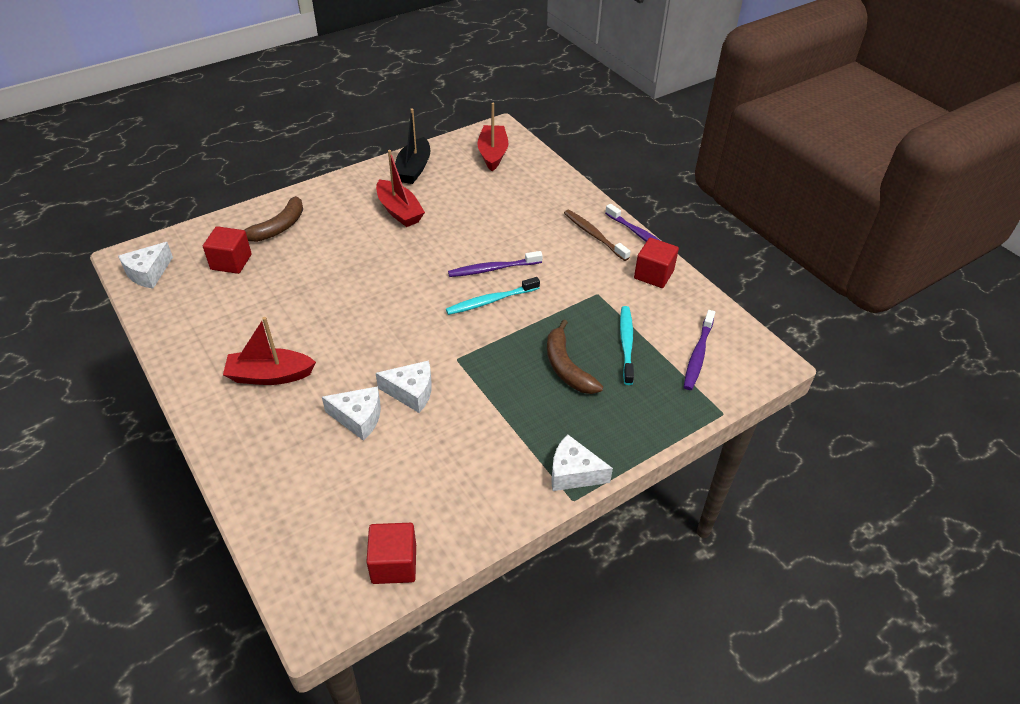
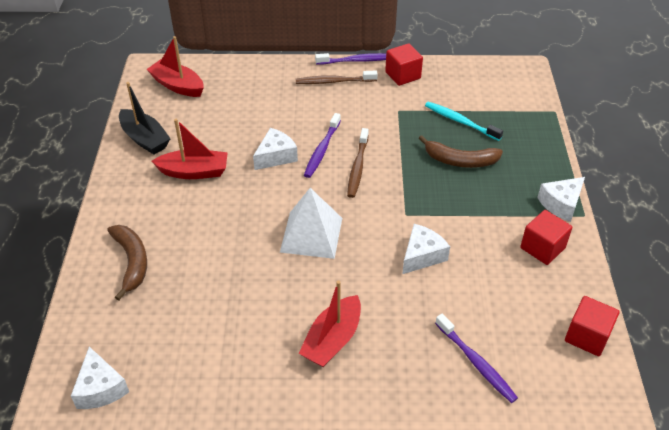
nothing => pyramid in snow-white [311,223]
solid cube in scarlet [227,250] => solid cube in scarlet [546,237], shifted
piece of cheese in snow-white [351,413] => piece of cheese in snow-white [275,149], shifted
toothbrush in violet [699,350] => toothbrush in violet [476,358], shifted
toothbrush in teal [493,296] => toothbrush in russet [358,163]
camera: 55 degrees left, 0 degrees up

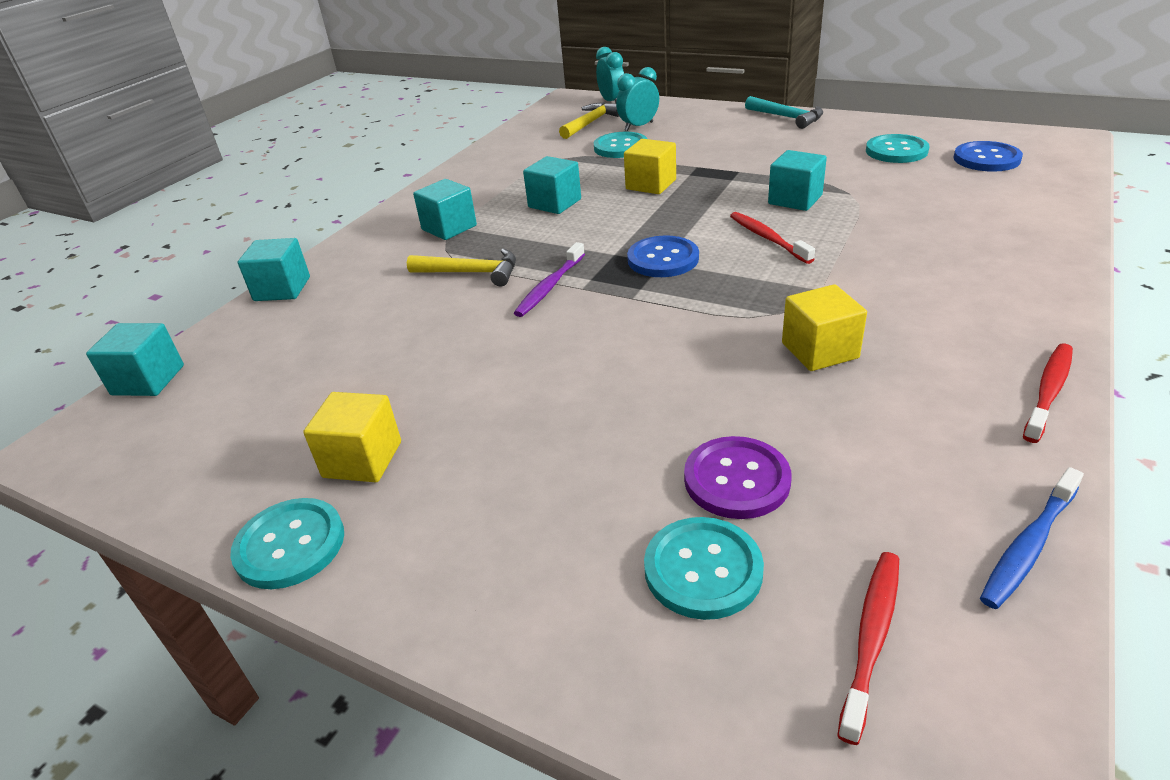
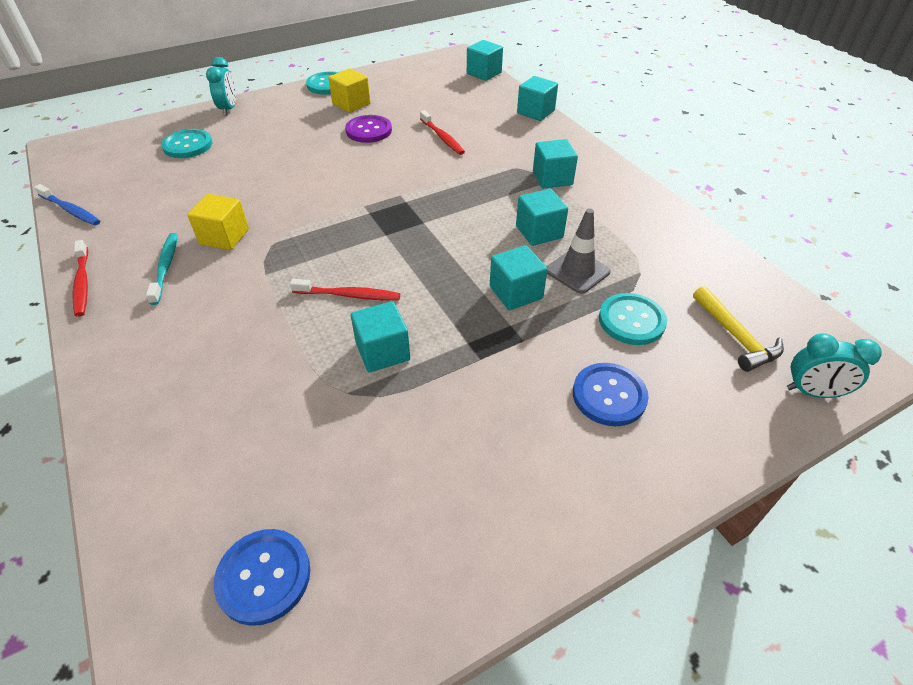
carpenter's hammer in yellow [461,267] => nothing
toothbrush in violet [549,279] => nothing
carpenter's hammer in teal [784,112] => nothing
sewing button in teal [898,148] => nothing
nothing => toothbrush in teal [162,269]
nothing => safety cone in gray [579,251]
bedside clock in teal [637,99] => bedside clock in teal [221,86], shifted
sewing button in blue [663,256] => sewing button in blue [611,394], shifted
sewing button in violet [738,477] => sewing button in violet [368,129], shifted
toothbrush in scarlet [868,648] => toothbrush in scarlet [442,132], shifted
solid cube in yellow [650,166] => solid cube in teal [519,277]
toothbrush in blue [1032,538] => toothbrush in blue [67,205], 135 degrees clockwise
camera: 120 degrees right, 10 degrees up

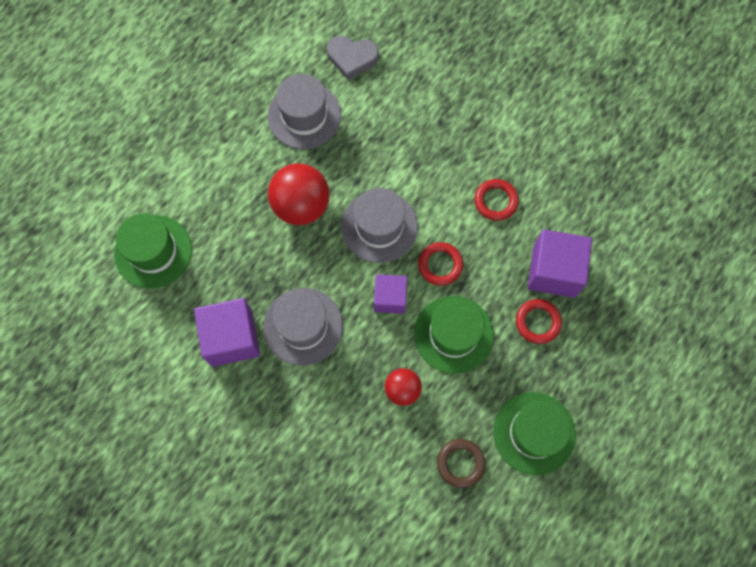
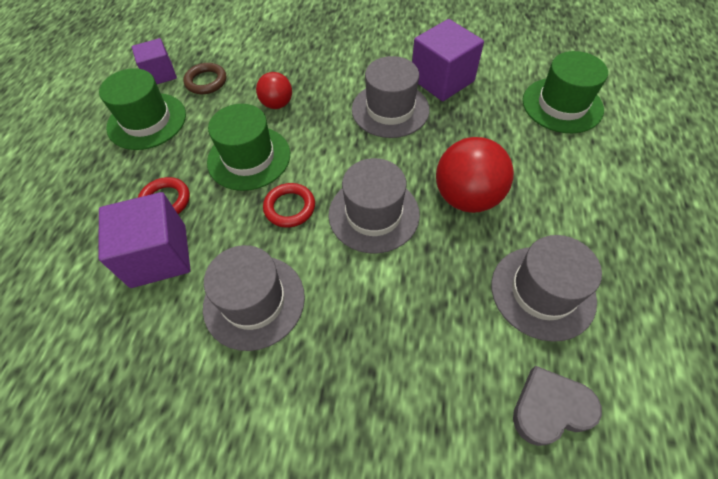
solid cube in violet [390,294] => solid cube in violet [154,61], shifted
torus in scarlet [497,200] => hat in gray [254,298]
camera: 155 degrees right, 15 degrees down

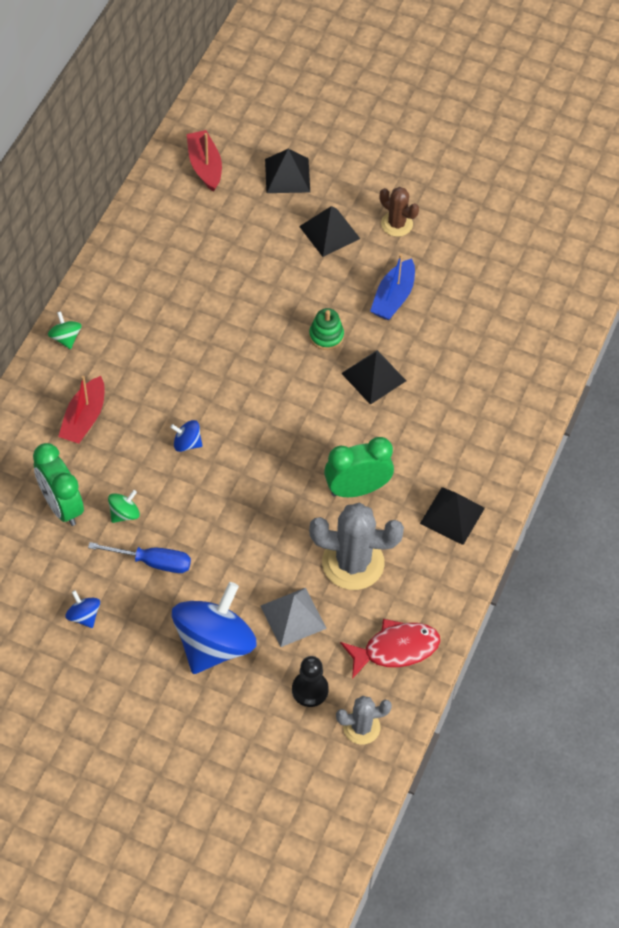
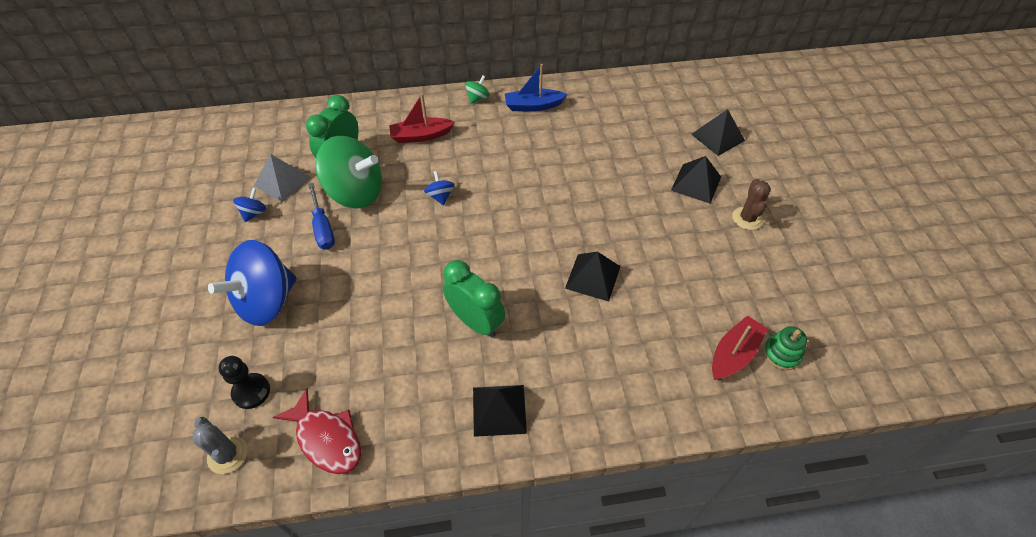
saguaro cactus in gray [356,546] => nothing
toy boat in scarlet [204,161] => toy boat in scarlet [740,347], shifted
pyramid in gray [293,617] => pyramid in gray [283,178], shifted
stacking toy in green [326,329] => stacking toy in green [785,348], shifted
toy boat in blue [392,287] => toy boat in blue [536,87], shifted
toy top in blue [214,628] => toy top in blue [252,283], 135 degrees clockwise
toy top in green [124,506] => toy top in green [348,172], x2.37
camera: 60 degrees right, 5 degrees down

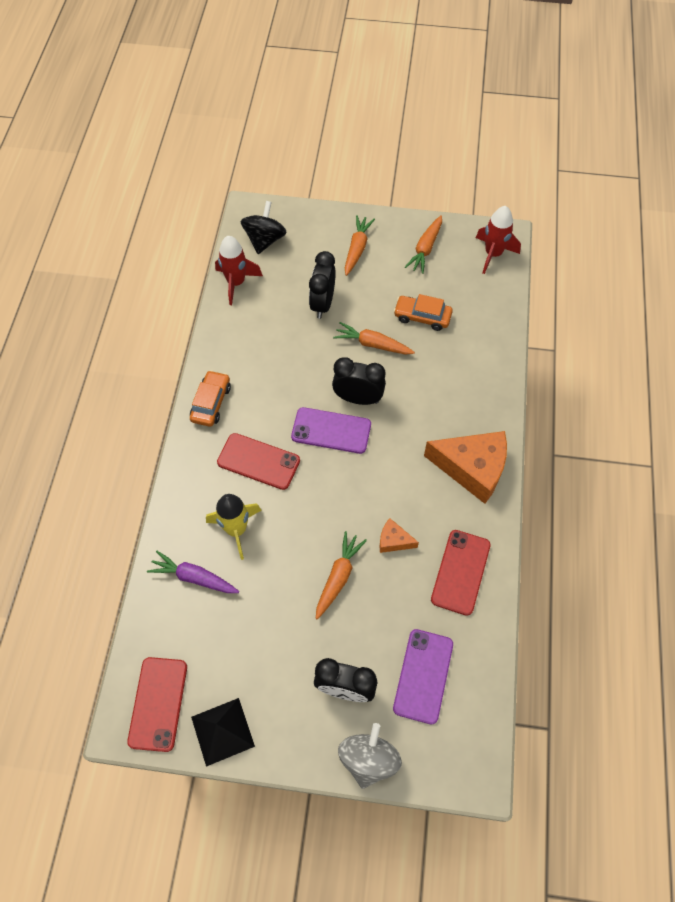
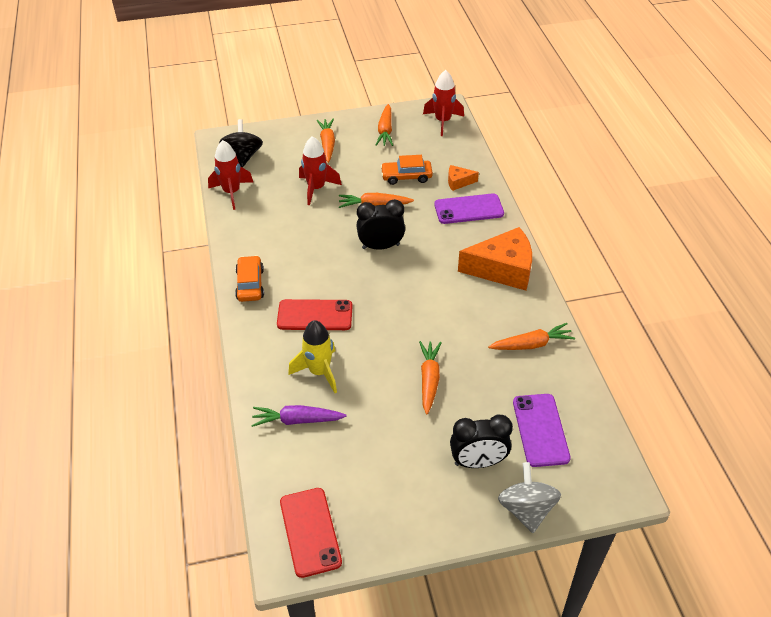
pyramid in black [223,732] => nothing
mobile phone in violet [331,430] => mobile phone in violet [469,208], shifted
piece of cheese in orange [399,535] => piece of cheese in orange [463,178], shifted
bedside clock in black [322,285] => spaceship in scarlet [320,170]
mobile phone in scarlet [461,573] => root vegetable in orange [531,336]
camera: 20 degrees left, 15 degrees down

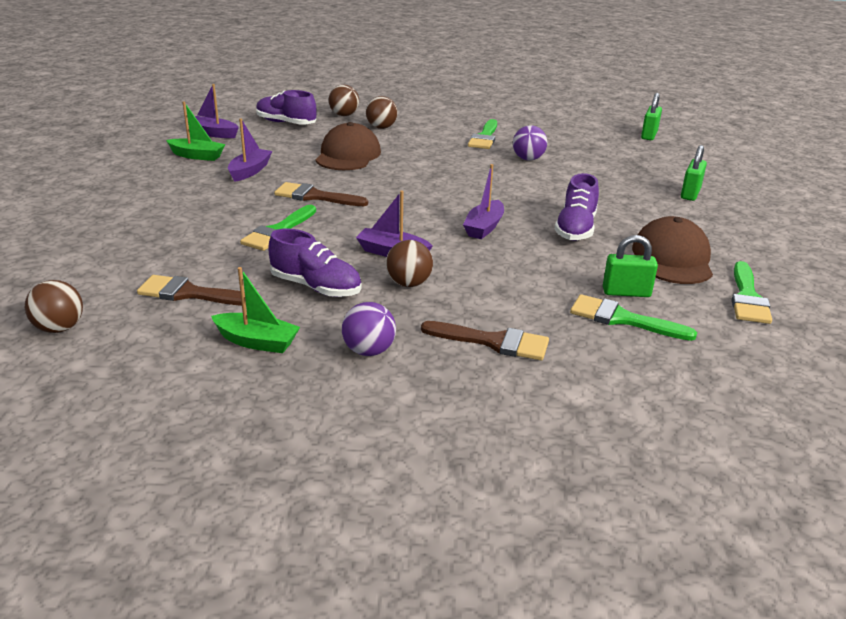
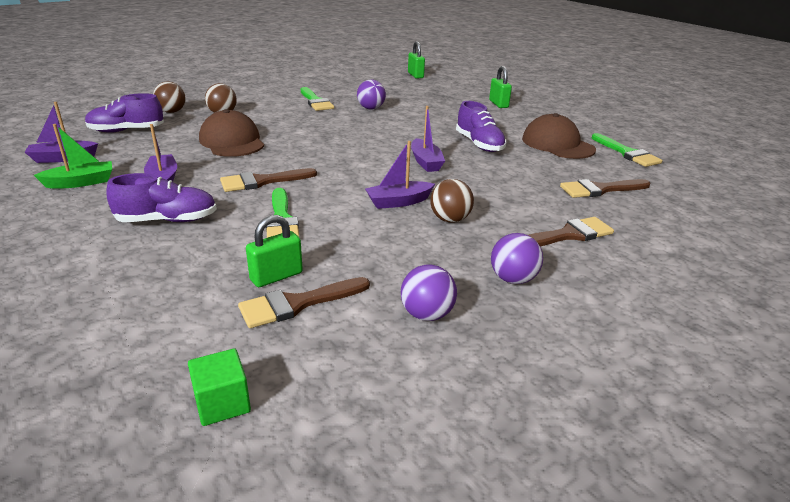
lace-up shoe in violet [315,263] => lace-up shoe in violet [161,197], shifted
padlock in green [630,266] => padlock in green [274,251], shifted
sphere in russet [54,306] => solid cube in green [219,387]
toy boat in green [255,310] => sphere in violet [429,293]
paintbrush in green [633,317] => paintbrush in russet [605,188]
camera: 40 degrees left, 0 degrees up

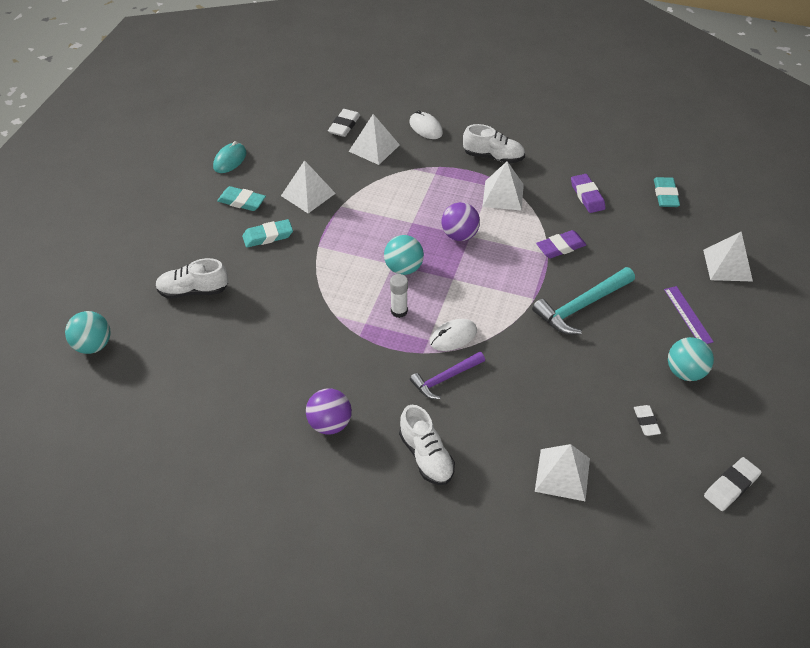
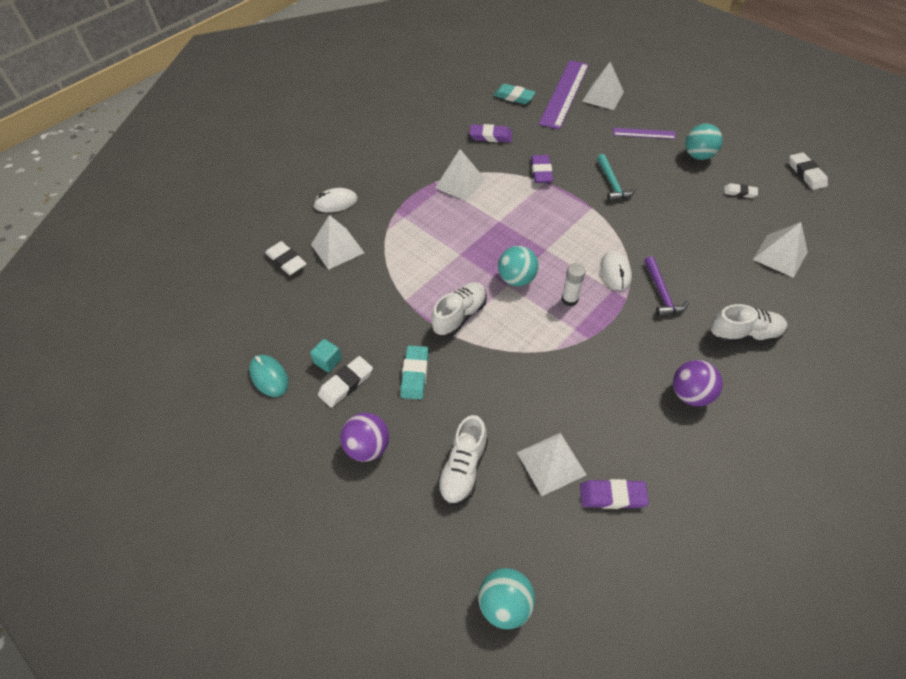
nothing => solid cube in teal [326,355]
nothing => measuring stick in violet [564,94]
nothing => pencil eraser in violet [614,494]
pyramid in snow-white [308,186] => pyramid in snow-white [552,464], shifted
sphere in violet [461,221] => sphere in violet [365,437], shifted
lace-up shoe in snow-white [494,143] => lace-up shoe in snow-white [459,309], shifted
pencil eraser in teal [241,198] => pencil eraser in snow-white [345,382]
carpenter's hammer in teal [583,300] => carpenter's hammer in teal [616,178], x0.65
camera: 65 degrees left, 5 degrees up

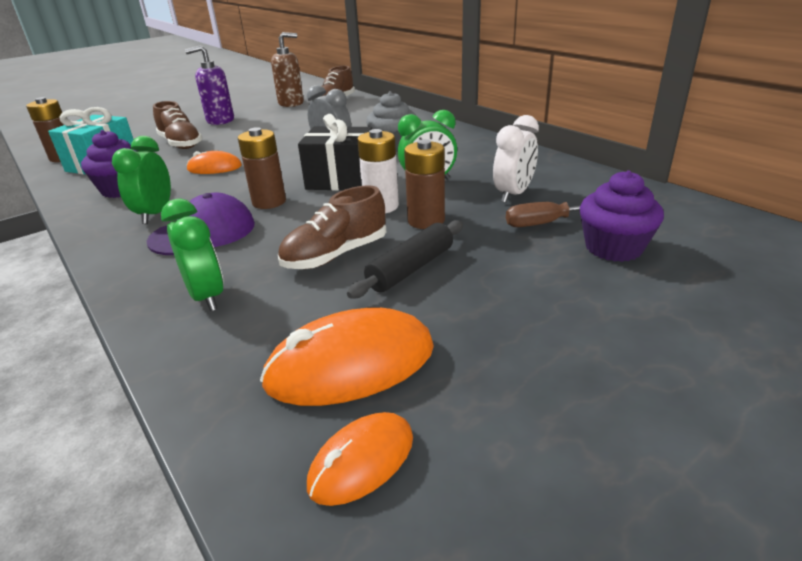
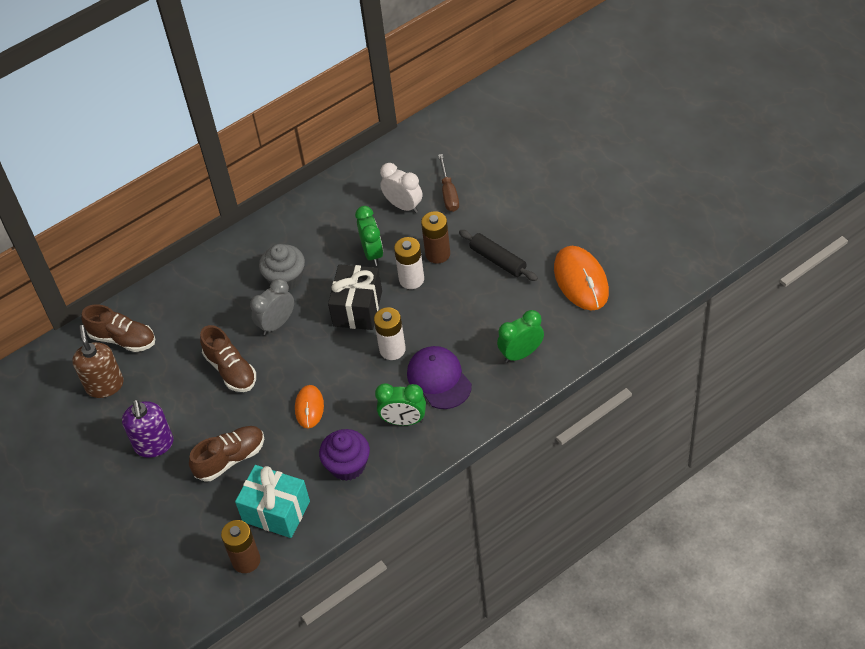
PC mouse in orange [360,459] => nothing
muffin in violet [622,216] => nothing
lace-up shoe in russet [332,227] => lace-up shoe in russet [228,358], shifted
AA battery in russet [262,168] => AA battery in snow-white [390,333]
camera: 85 degrees left, 20 degrees up

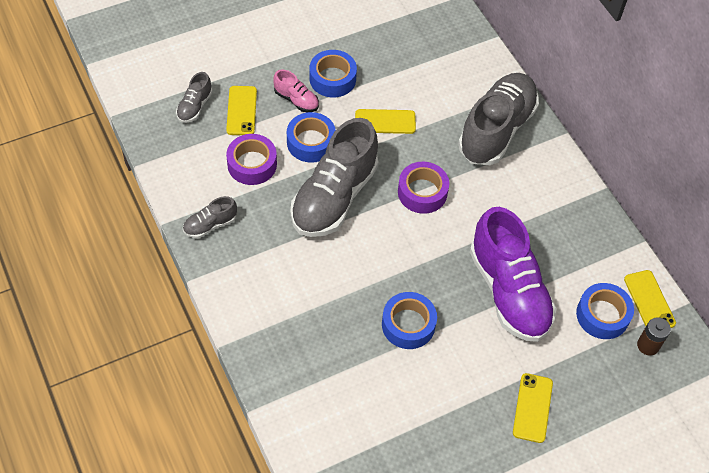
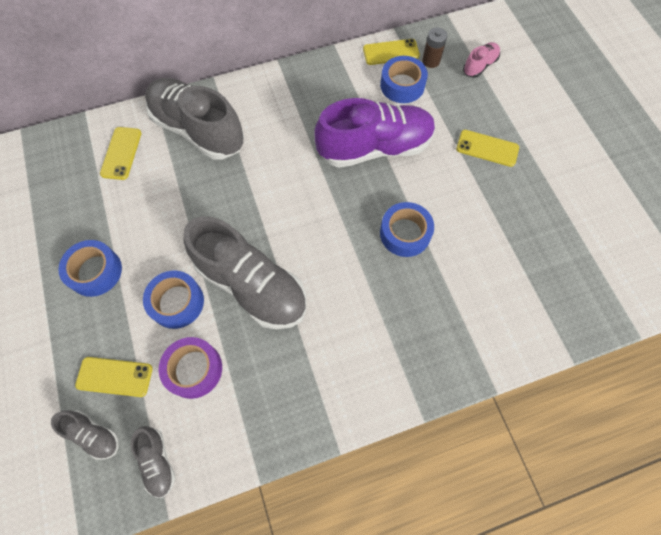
sticky tape in violet [423,188] => nothing
lace-up shoe in gray [210,217] => lace-up shoe in gray [153,462], shifted
lace-up shoe in rosy [296,90] => lace-up shoe in rosy [481,60], shifted
mobile phone in yellow [385,121] => mobile phone in yellow [120,153], shifted
camera: 80 degrees left, 10 degrees up

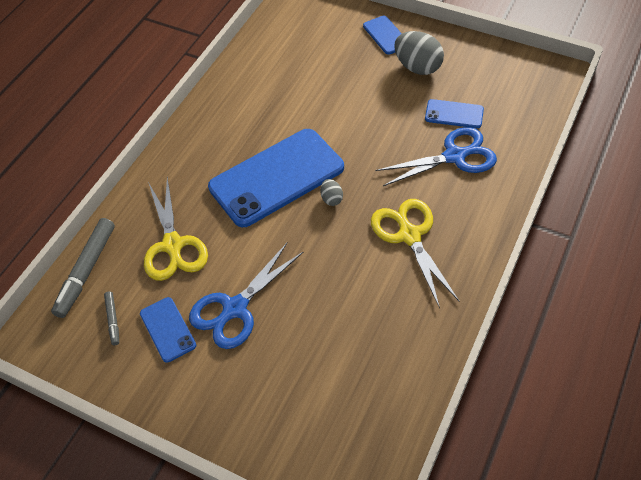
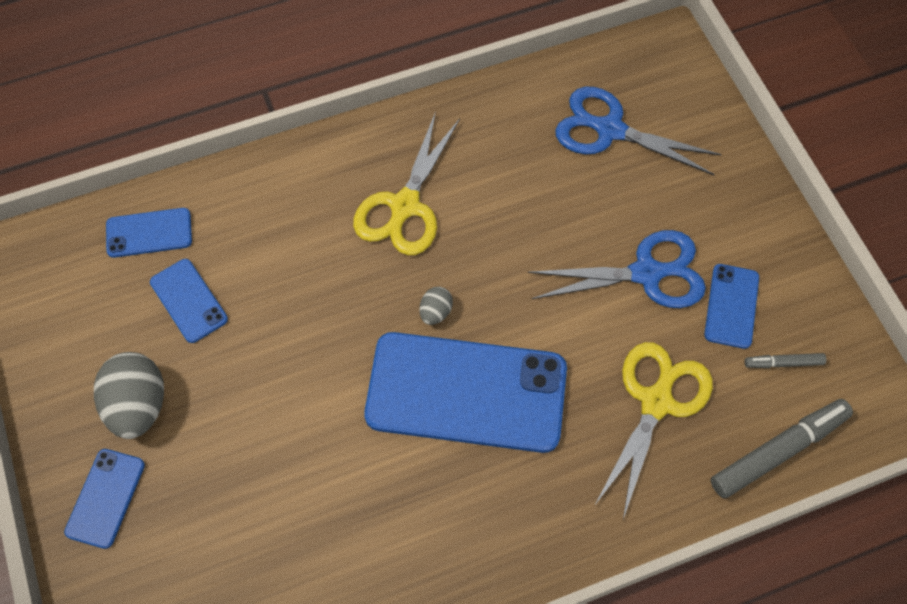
nothing => mobile phone in blue [149,233]
shears in blue [436,156] => shears in blue [638,131], shifted
marker pen in gray [111,318] => marker pen in gray [785,360], 120 degrees counterclockwise
camera: 140 degrees left, 10 degrees up

